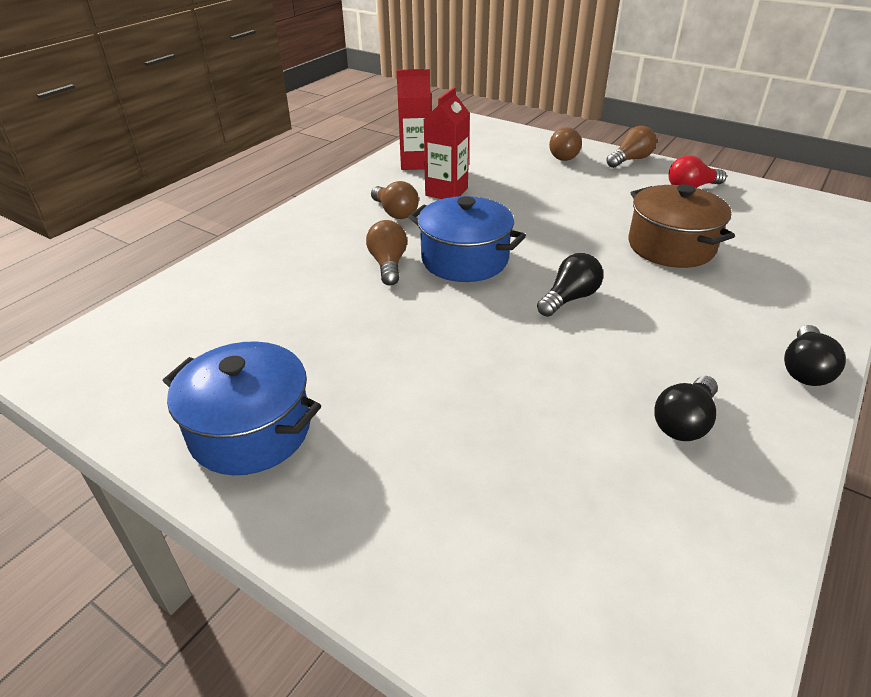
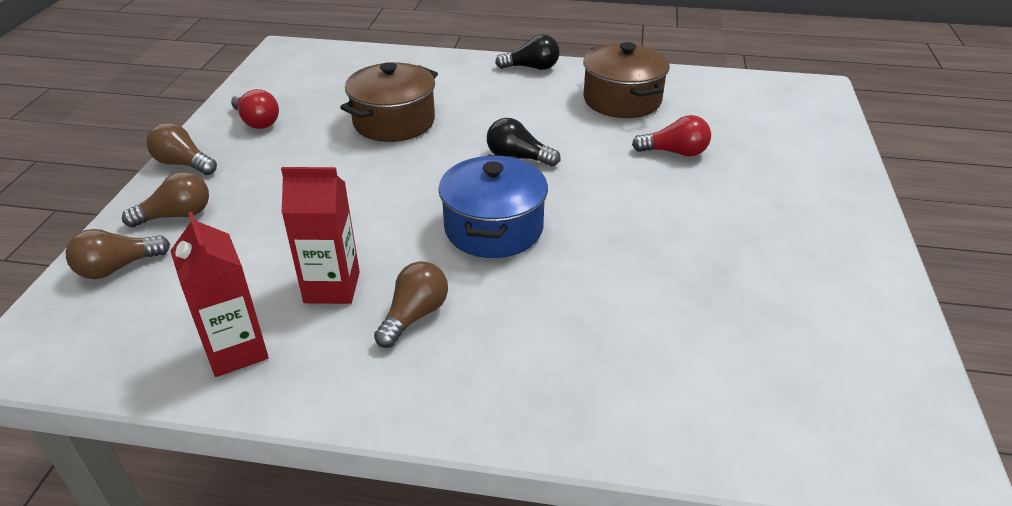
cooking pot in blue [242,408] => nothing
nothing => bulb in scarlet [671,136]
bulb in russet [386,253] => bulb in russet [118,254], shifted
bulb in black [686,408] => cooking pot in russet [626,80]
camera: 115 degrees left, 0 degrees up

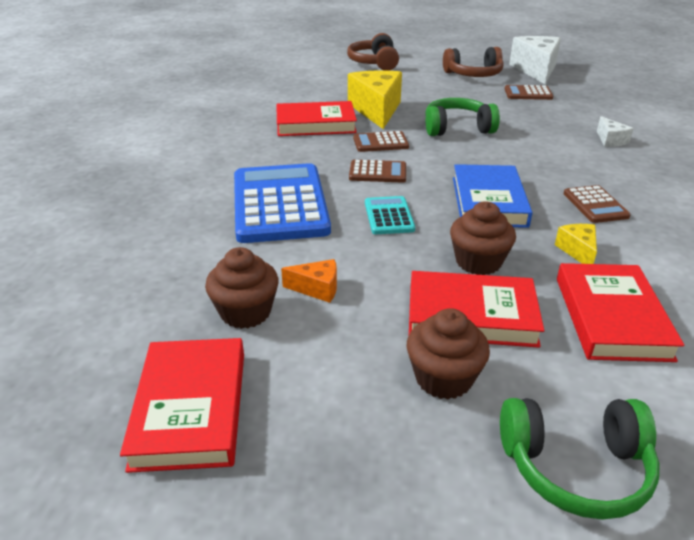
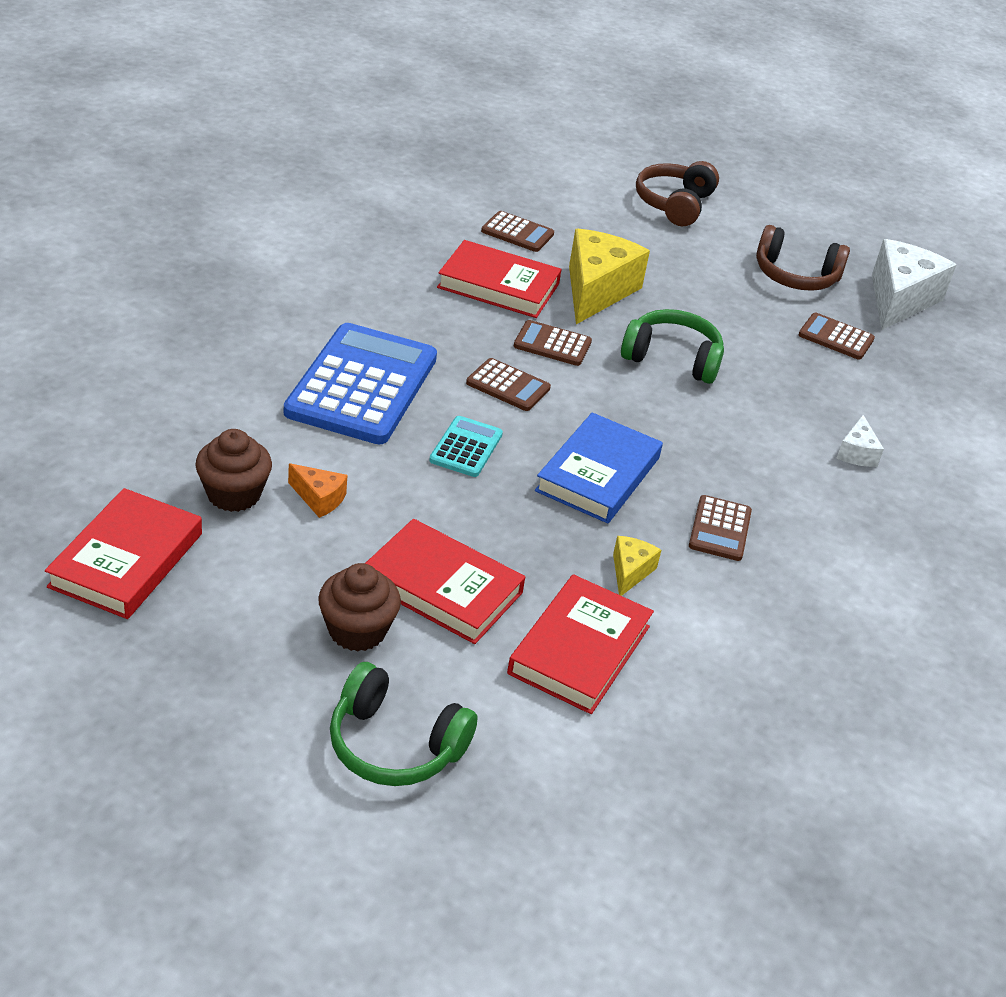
muffin in russet [483,238] => nothing
nothing => adding machine in russet [517,231]
camera: 20 degrees right, 5 degrees up

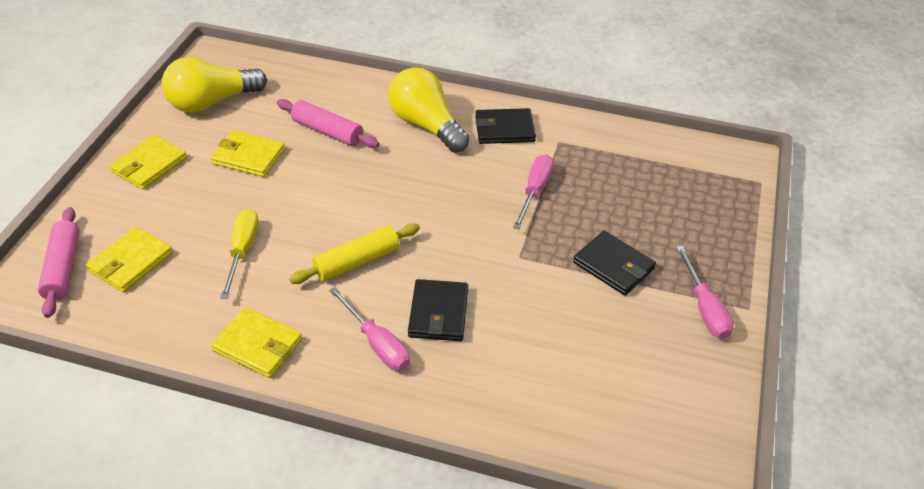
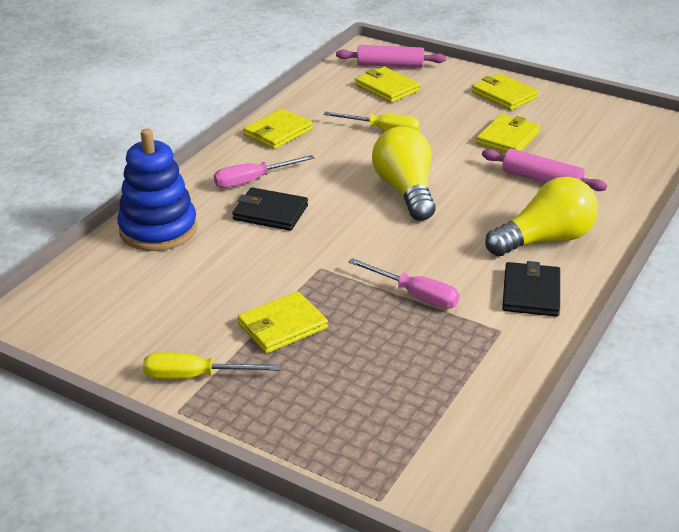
dough roller in yellow [354,253] => nothing
nothing => stacking toy in blue [157,190]
bulb in yellow [214,85] => bulb in yellow [403,173], shifted
wallet in black [614,263] => wallet in yellow [283,322]
hand screwdriver in rosy [705,292] => hand screwdriver in yellow [211,365]
dough roller in rosy [328,123] => dough roller in rosy [544,170], 75 degrees clockwise
camera: 105 degrees right, 10 degrees down

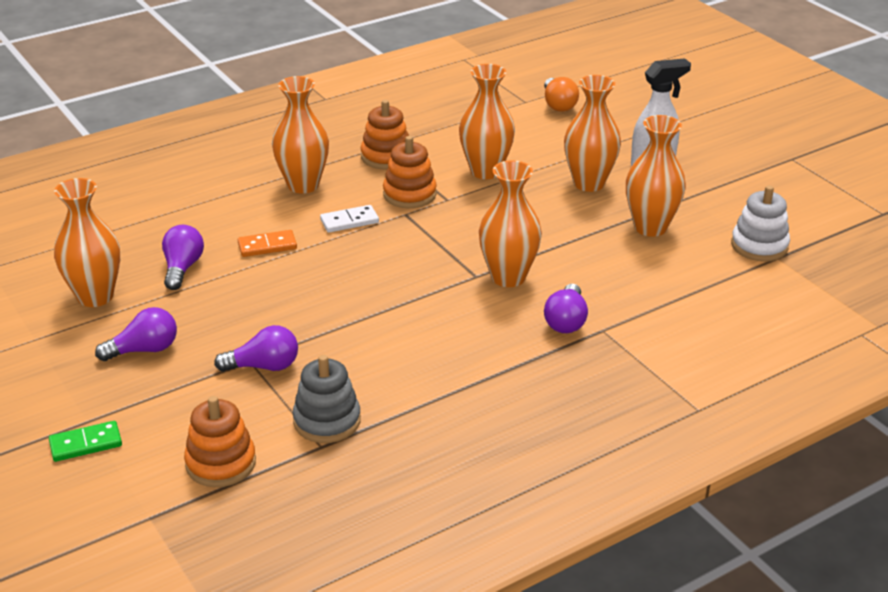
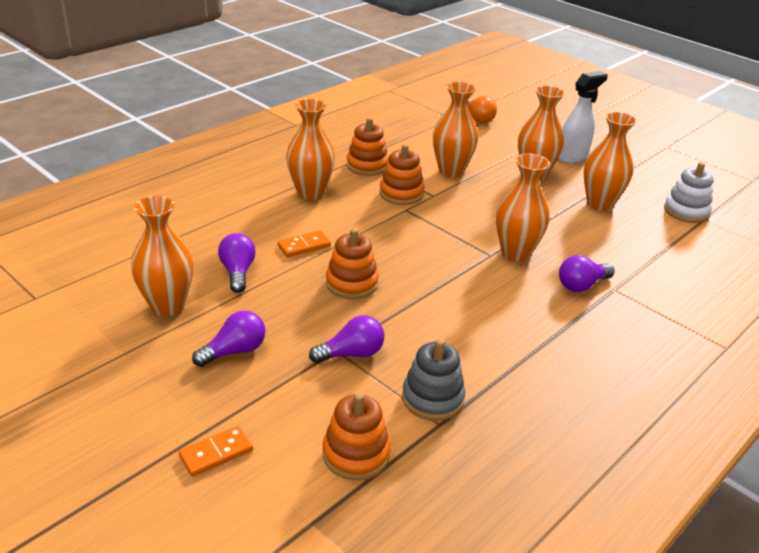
domino piece in snow-white [349,219] => nothing
nothing => stacking toy in orange [352,263]
domino piece in green [85,441] => domino piece in orange [215,451]
bulb in violet [566,308] => bulb in violet [587,273], 60 degrees clockwise
camera: 15 degrees left, 0 degrees up

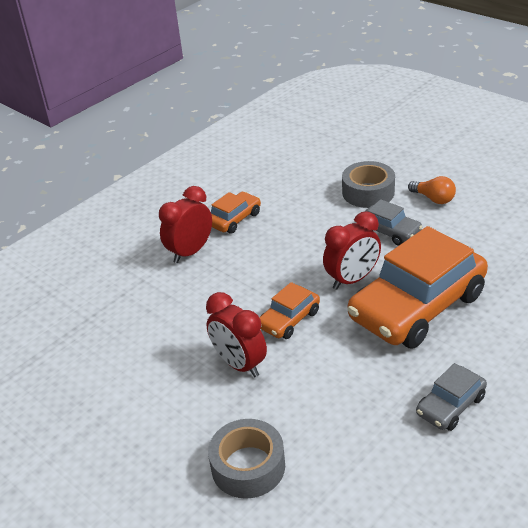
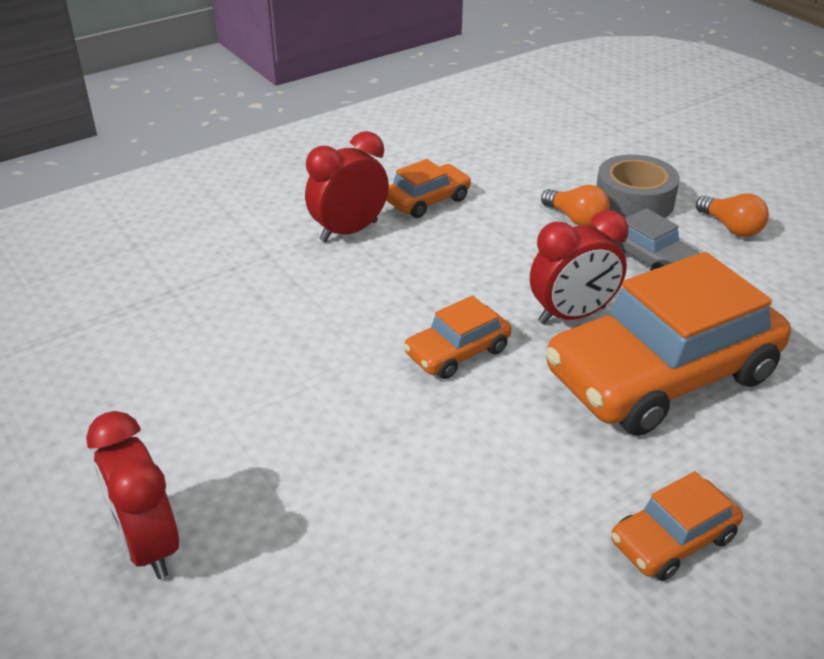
sticky tape in gray [246,459] => nothing
nothing => bulb in orange [575,206]
bedside clock in scarlet [236,334] => bedside clock in scarlet [132,495], shifted
toy car in gray [451,397] => toy car in orange [677,526]
camera: 10 degrees right, 0 degrees up

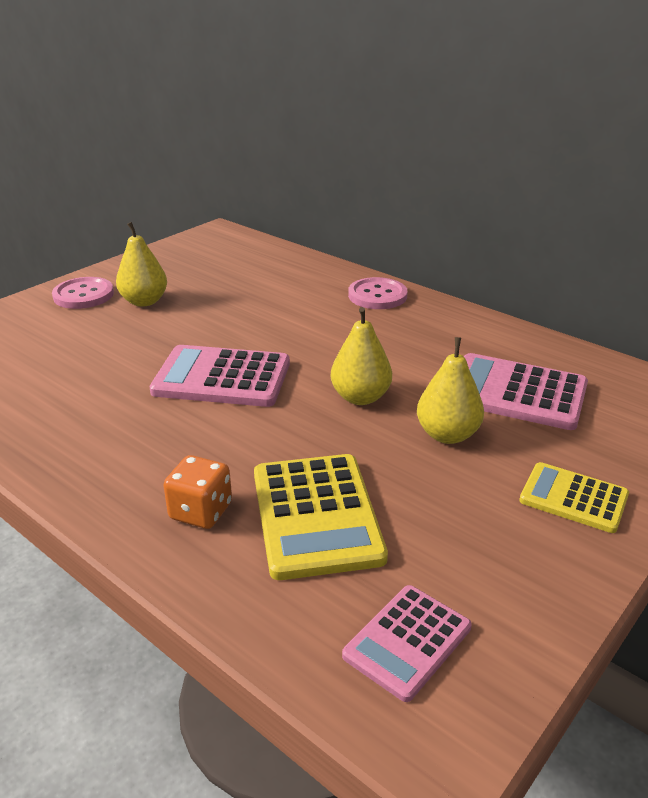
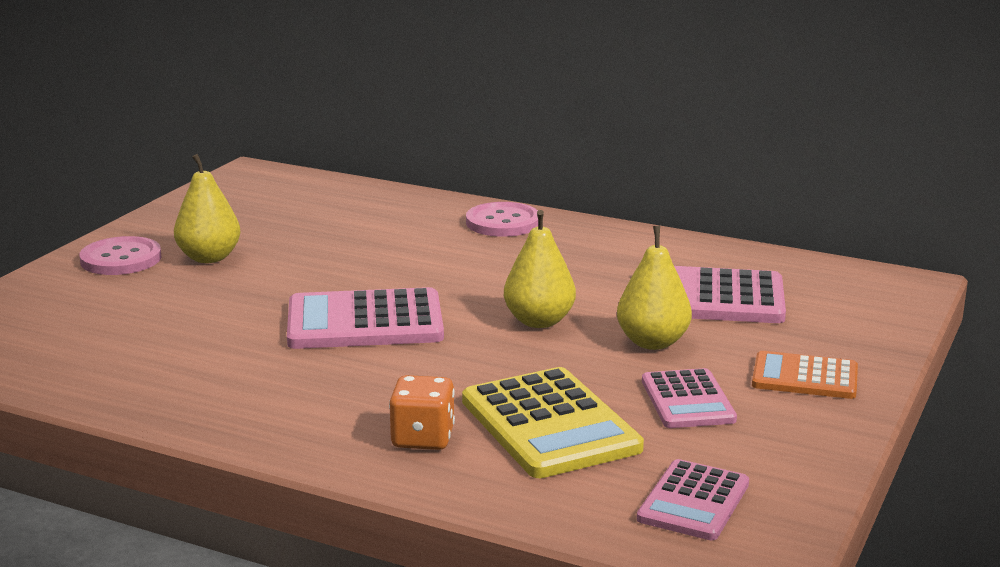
nothing => adding machine in rosy [689,398]
adding machine in yellow [574,497] => adding machine in orange [805,375]
camera: 15 degrees left, 10 degrees down

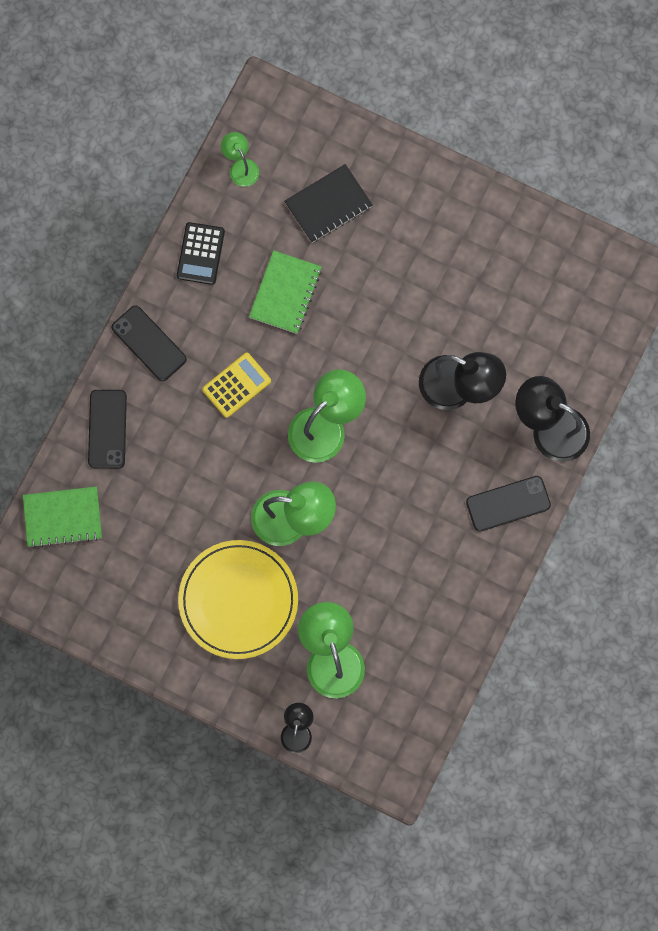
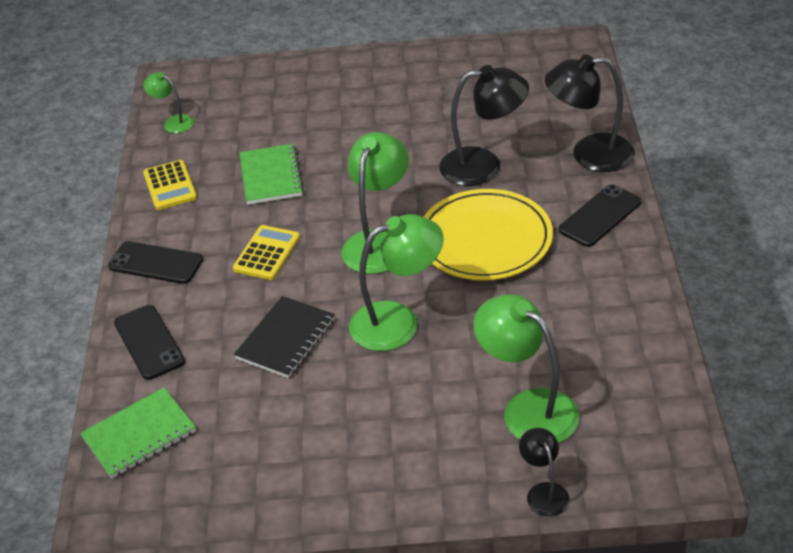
flat dish in yellow [238,599] => flat dish in yellow [488,234], shifted
exercise book in black [328,203] => exercise book in black [284,337], shifted
adding machine in black [201,253] => adding machine in yellow [170,185]
camera: 25 degrees left, 35 degrees down

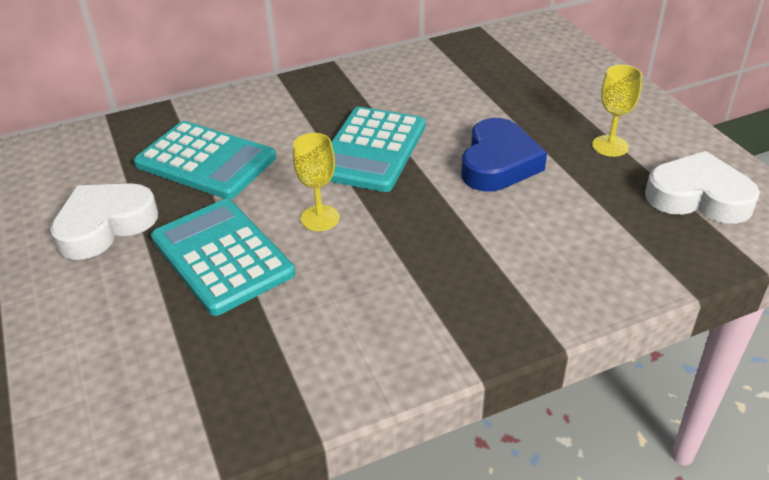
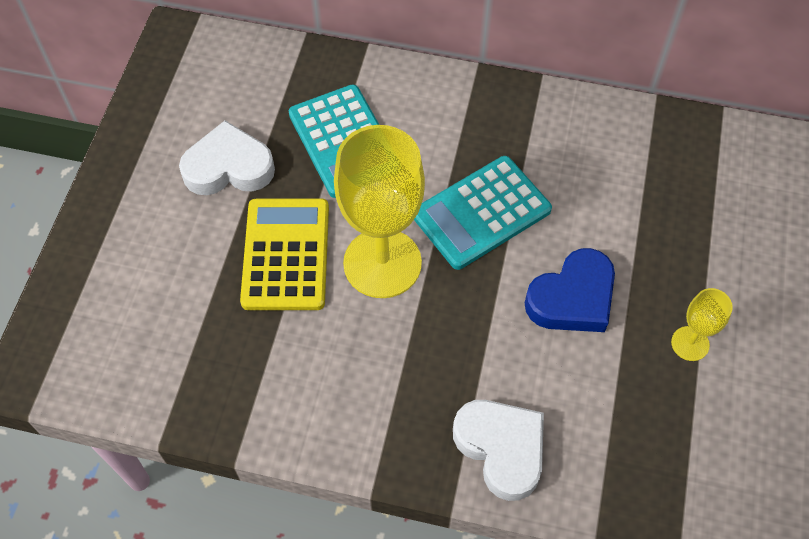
heart in snow-white [702,187] => heart in snow-white [498,450], shifted
adding machine in teal [223,257] => adding machine in yellow [284,254]
chalice in yellow [316,182] => chalice in yellow [379,211], x2.17
camera: 35 degrees right, 20 degrees up

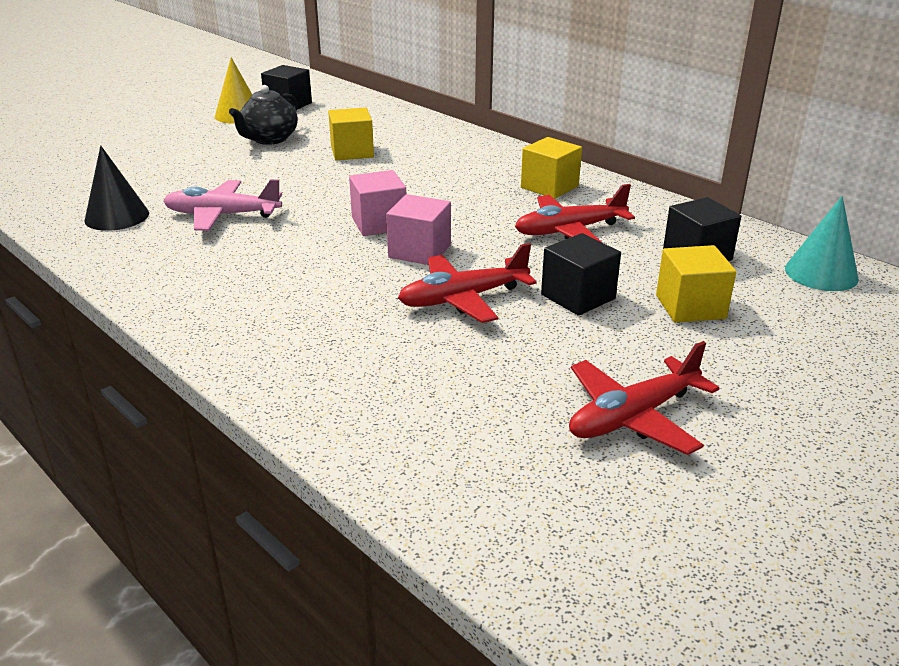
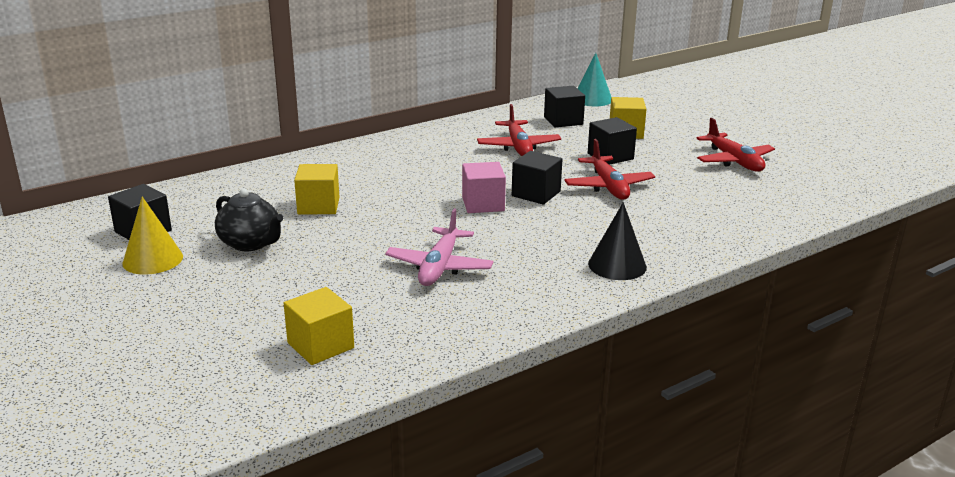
cone shape in black [116,188] => cone shape in black [617,241], shifted
solid cube in yellow [551,168] => solid cube in yellow [319,326], shifted
solid cube in rosy [418,229] => solid cube in black [537,178]
camera: 80 degrees left, 5 degrees down

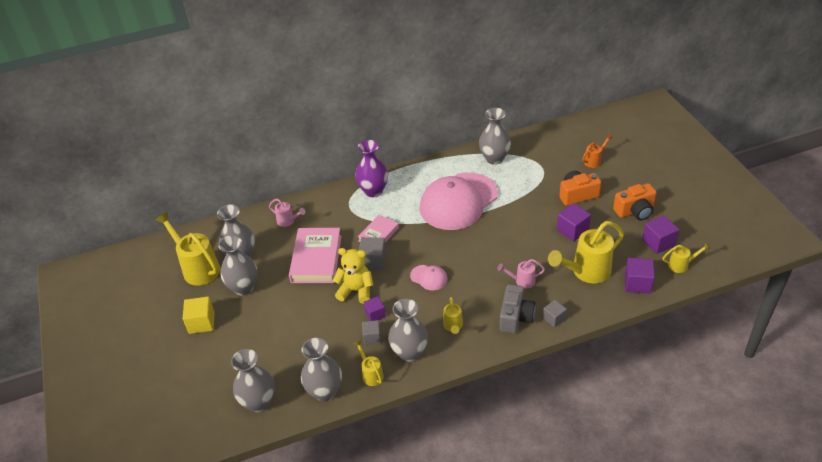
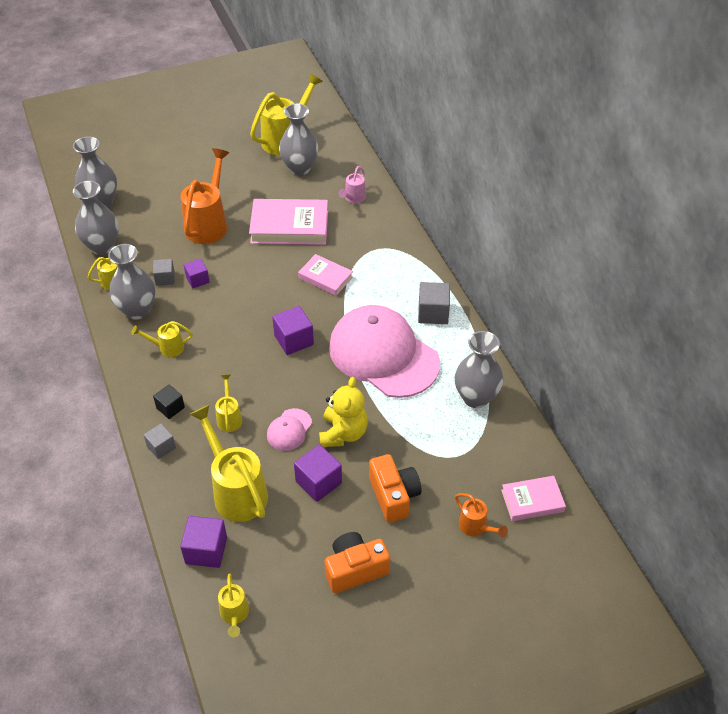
solid cube in yellow [199,315] => nothing
tall vase in gray [238,265] => nothing
tall vase in violet [371,168] => nothing
nothing => sprinkling can in orange [205,196]
nothing => hardback in rosy [533,498]
stuffed bear in yellow [353,276] => stuffed bear in yellow [343,412], shifted
solid cube in gray [372,254] => solid cube in gray [434,303], shifted
baseball cap in rosy [429,278] => baseball cap in rosy [289,429], shifted
solid cube in violet [660,234] => solid cube in violet [293,330], shifted
camera in gray [517,309] => solid cube in black [169,402]
sprinkling can in rosy [521,273] => sprinkling can in yellow [228,403]
camera in orange [635,201] => camera in orange [357,562], 90 degrees clockwise
camera: 85 degrees right, 5 degrees up

